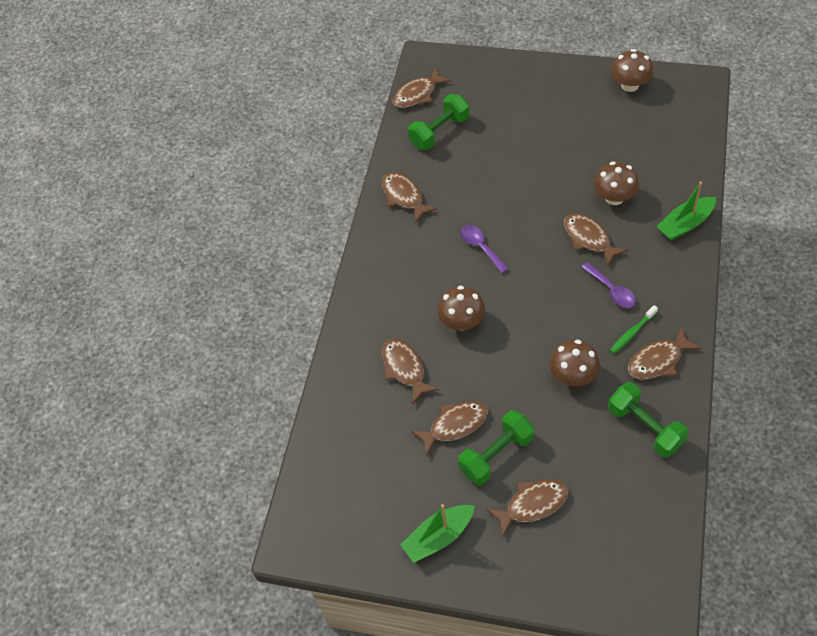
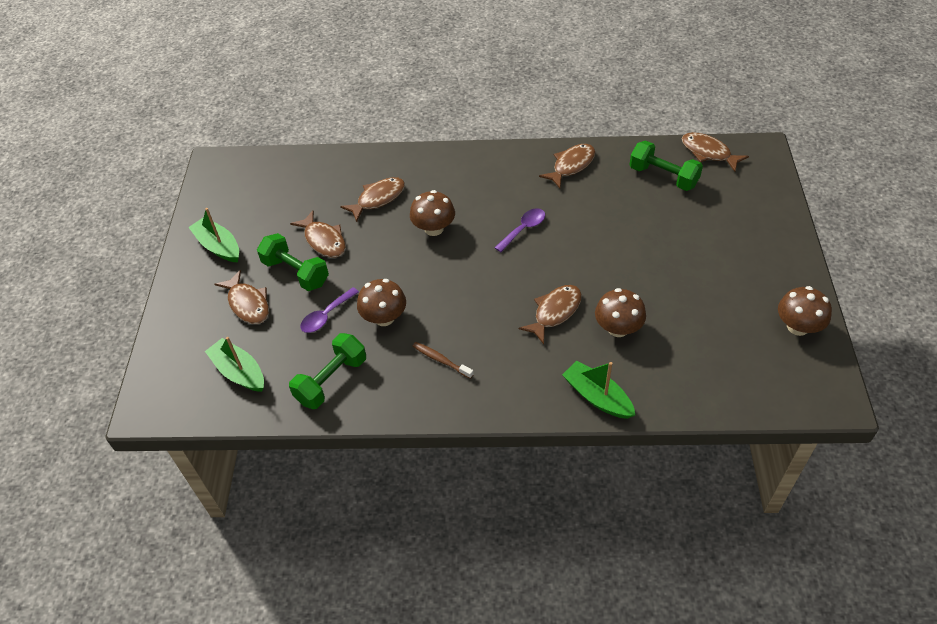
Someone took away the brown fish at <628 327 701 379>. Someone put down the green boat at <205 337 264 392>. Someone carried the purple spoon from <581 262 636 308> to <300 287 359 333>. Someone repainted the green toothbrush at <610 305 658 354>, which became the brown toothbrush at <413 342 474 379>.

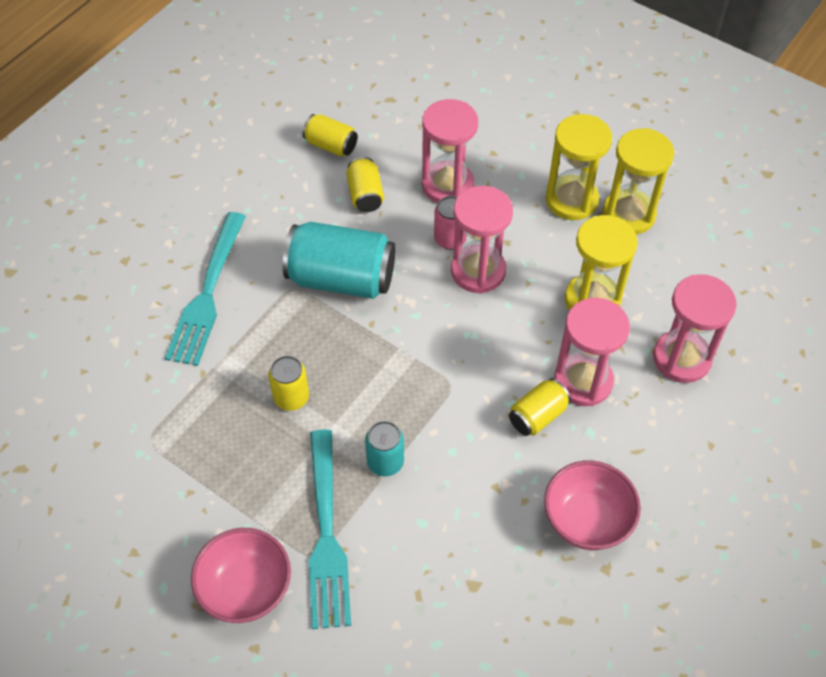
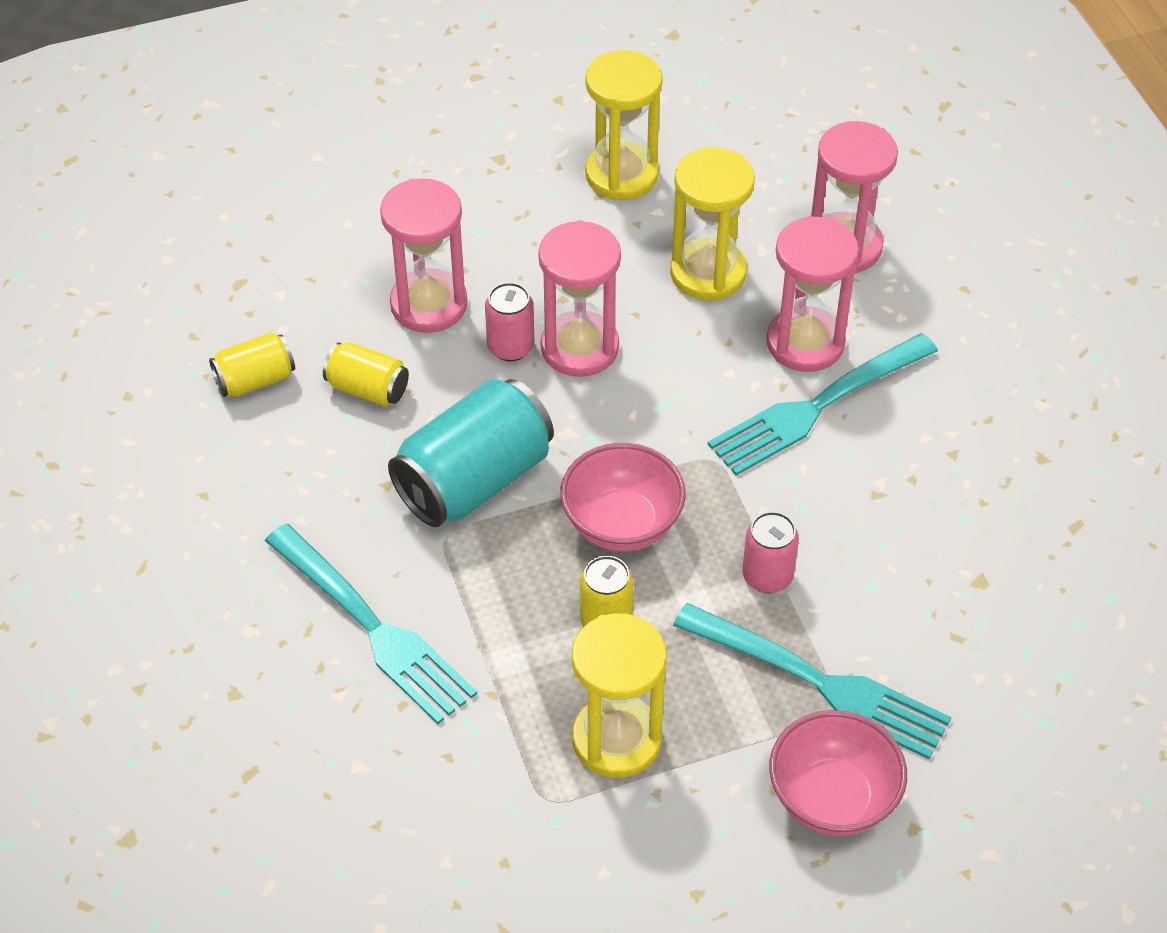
Someone carried the pink bowl from <544 460 641 550> to <560 443 686 551>. Someone carried the yellow hourglass from <546 114 612 220> to <572 613 667 778>. Someone swapped the yellow can at <509 378 571 436> for the turquoise fork at <708 333 938 476>. Someone repainted the turquoise can at <365 421 404 476>, which became the pink can at <742 511 799 593>.

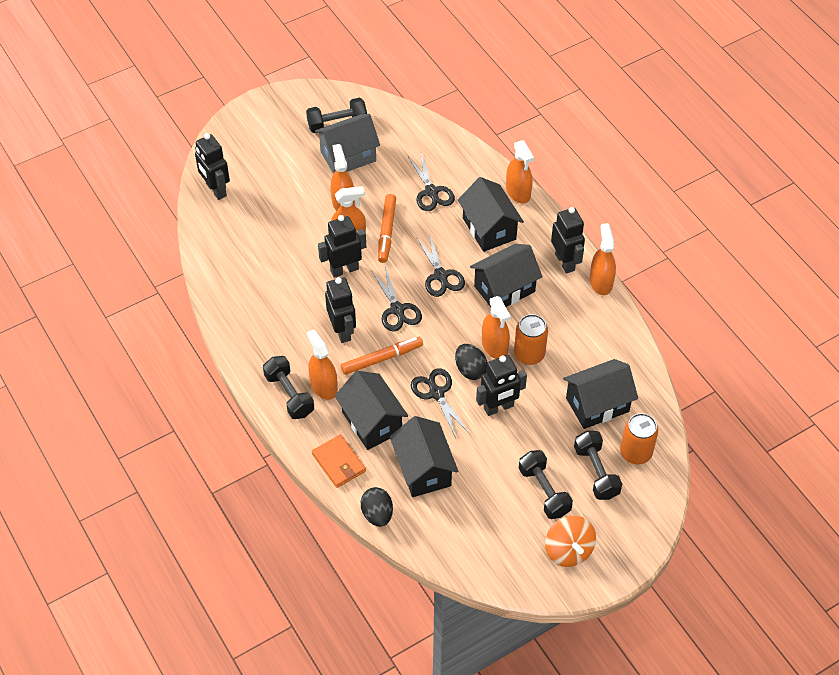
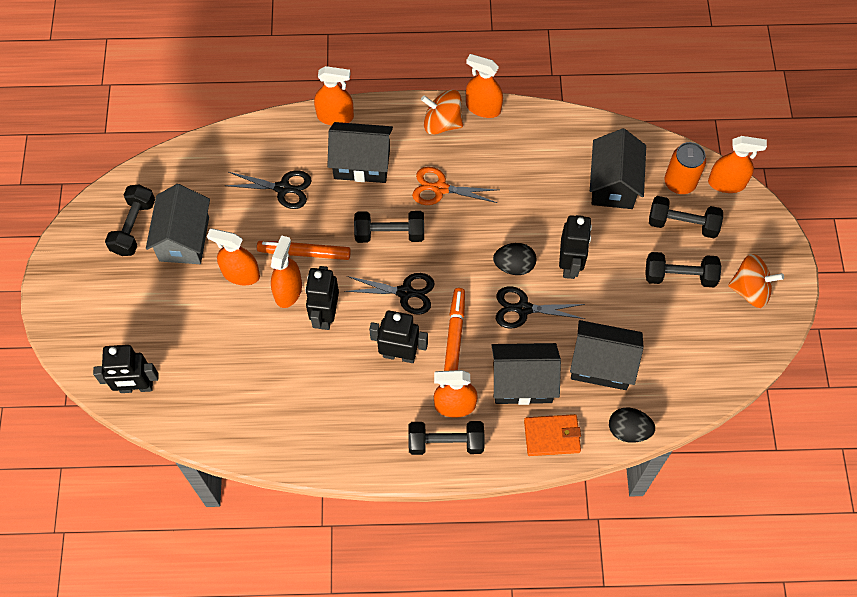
Someone took away the orange can at <514 314 548 365>. Someone carried the orange spray bottle from <482 296 511 359> to <708 136 767 193>. Someone swapped the black scissors at <416 235 465 297> for the black dumbbell at <354 211 424 243>. Someone swapped the black house at <470 244 543 307> for the orange scissors at <412 167 498 205>. Someone swapped the black robot at <551 207 585 273> for the orange spinning top at <421 90 463 135>. Someone rotated the orange marker at <378 194 396 263> by 150 degrees clockwise.

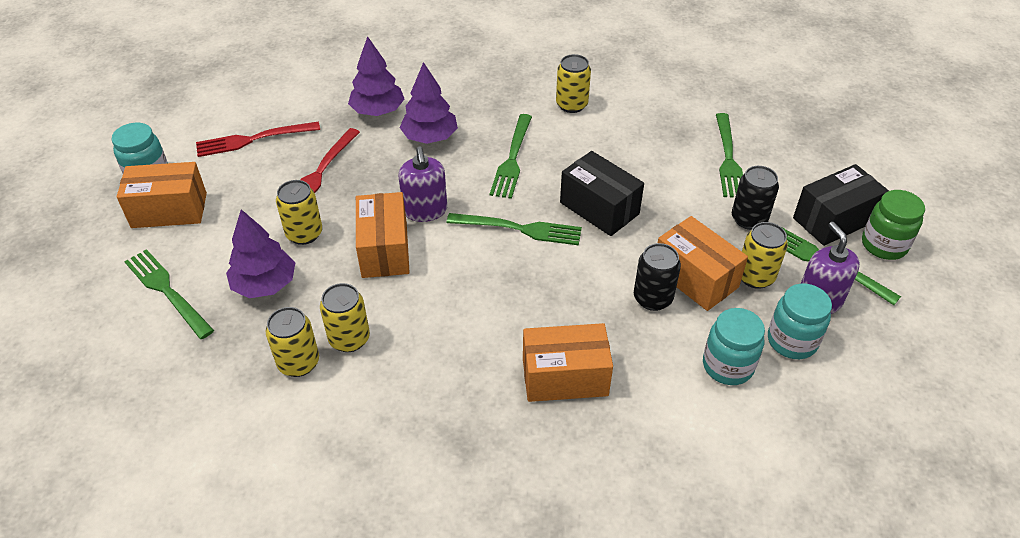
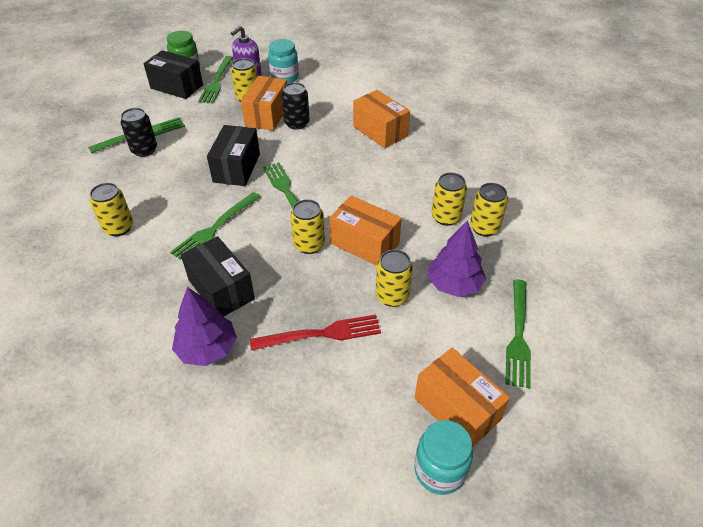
Someone took away the red fork at <196 122 320 157>. Someone took away the turquoise jar at <703 308 765 385>. Someone carried the black can from <732 166 779 230> to <121 108 157 157>. Someone swapped the purple soap dispenser at <399 146 447 222> for the yellow can at <290 199 325 254>. Someone swapped the purple tree at <400 62 458 144> for the black box at <181 236 255 317>. Someone rotated the orange box at <356 192 410 278> by 75 degrees clockwise. Someone rotated the green fork at <490 114 532 199> by 150 degrees clockwise.

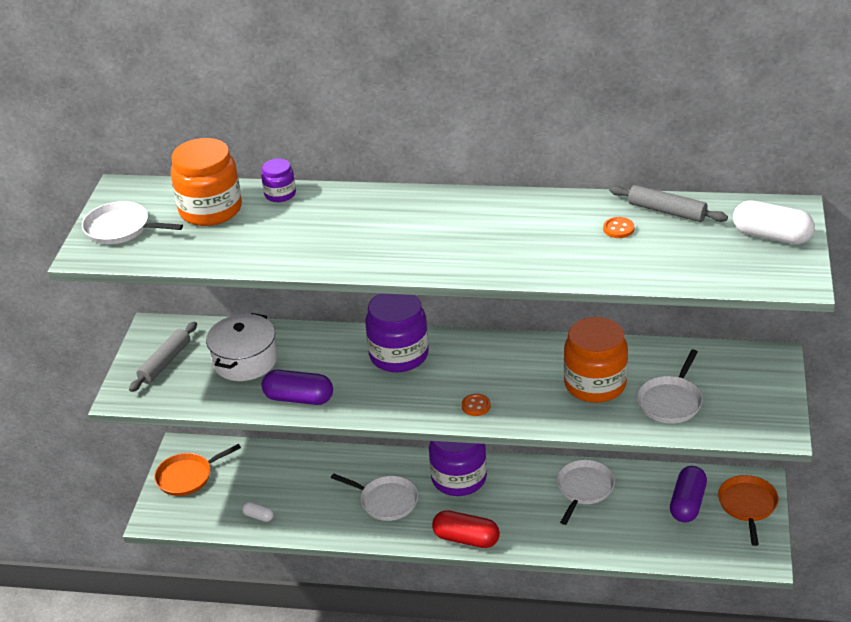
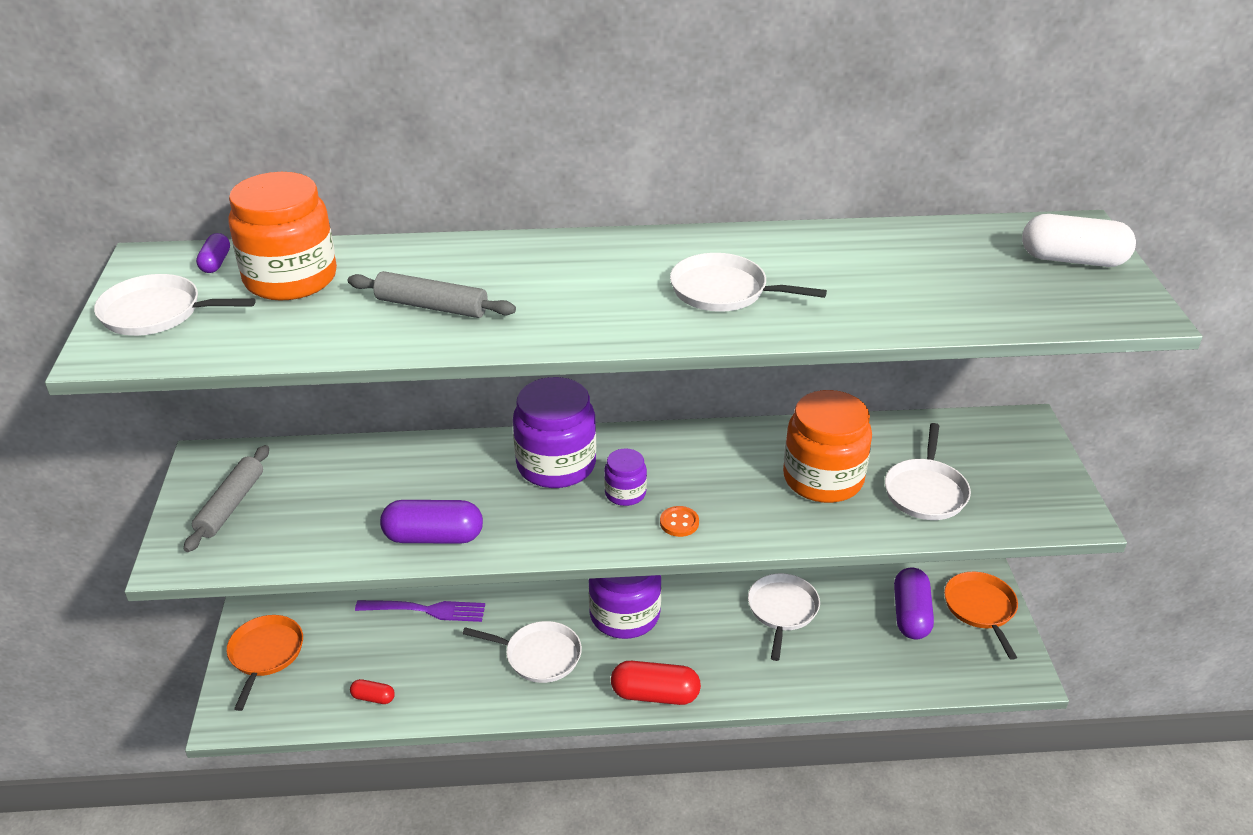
Someone took away the white pot at <206 313 277 381>. Someone took away the orange button at <603 217 635 238>. Someone put down the purple capsule at <196 233 230 273>. Someone put down the purple fork at <355 600 485 622>. Someone put down the white pan at <670 253 827 312>. Someone carried the purple jar from <261 158 296 202> to <604 448 647 506>. Someone carried the grey rolling pin from <609 185 728 222> to <348 271 516 318>. Someone repainted the white capsule at <242 502 274 522>, which became the red capsule at <350 679 395 704>. Someone rotated the orange pan at <154 444 241 496> by 135 degrees clockwise.

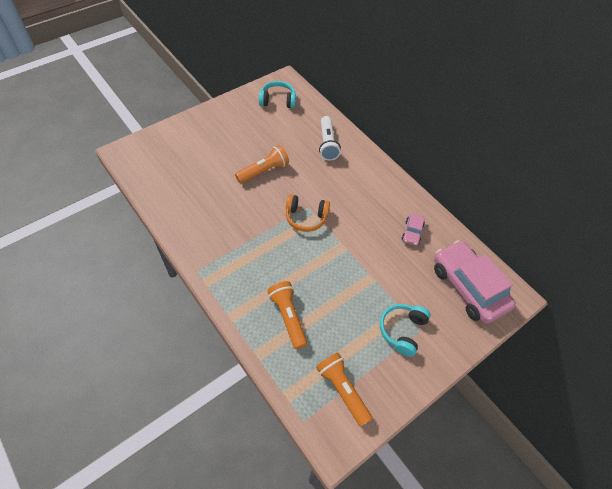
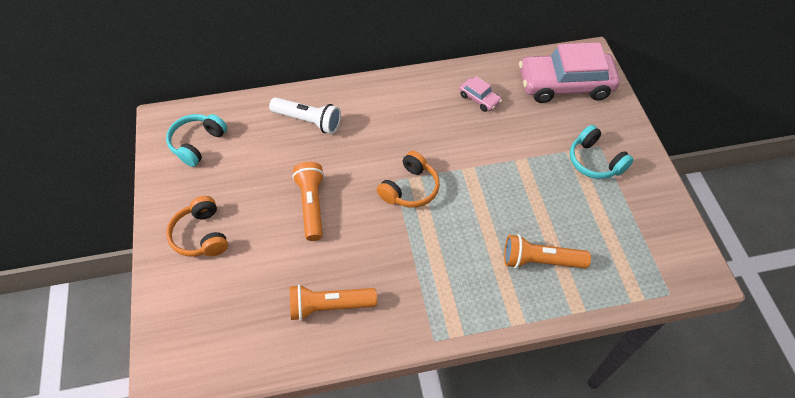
Someone put down the orange headphones at <166 196 228 257>. Someone carried the orange flashlight from <316 353 372 426> to <290 284 377 321>.

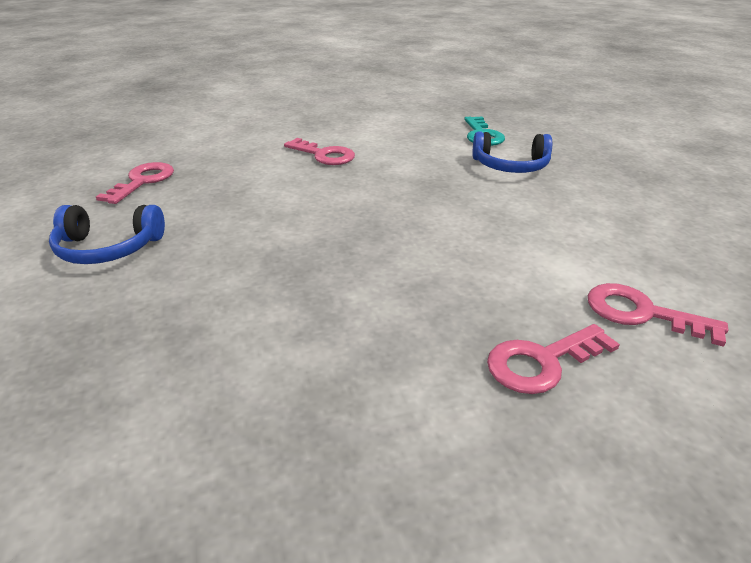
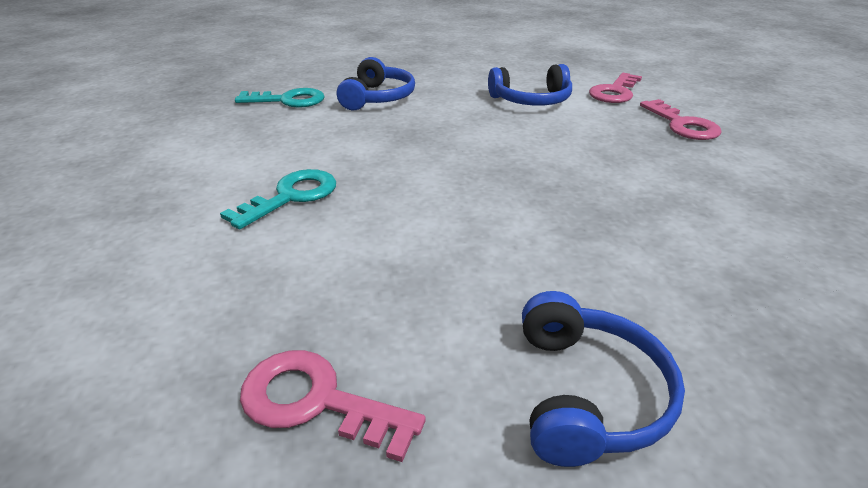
Someone put down the blue headphones at <488 64 572 106>. Someone repainted the pink key at <284 138 355 165>, which became the turquoise key at <220 169 336 229>.

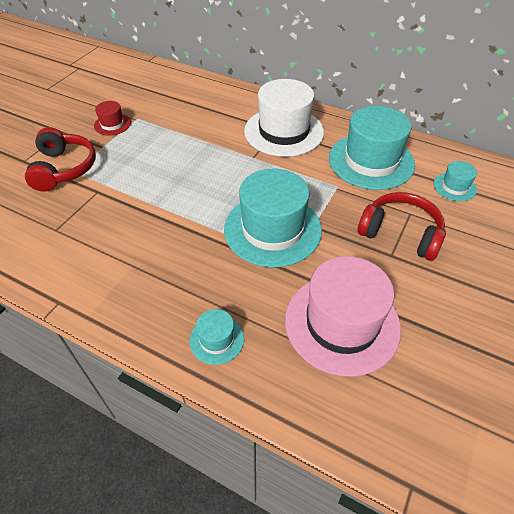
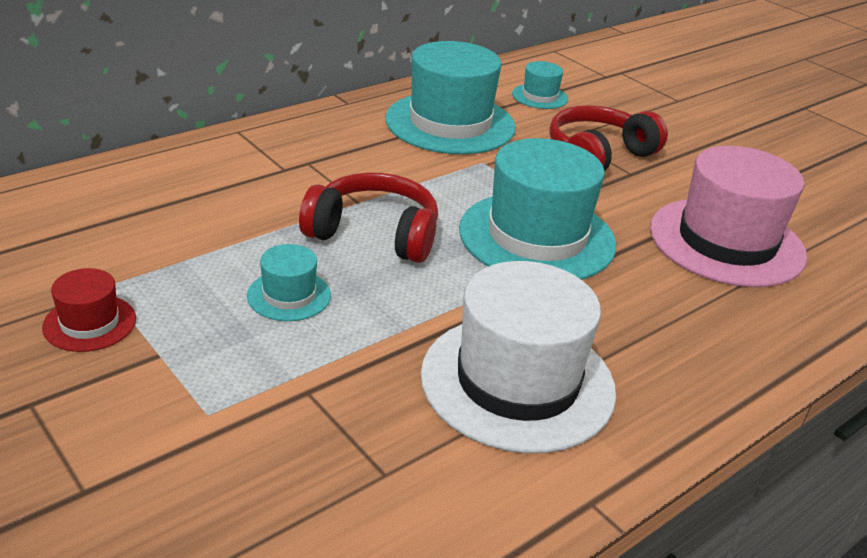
Someone carried the red headphones from <25 127 96 192> to <299 172 438 263>. Someone carried the turquoise hat from <189 309 244 365> to <247 244 331 321>. Someone carried the white hat from <244 79 324 157> to <421 261 616 453>.

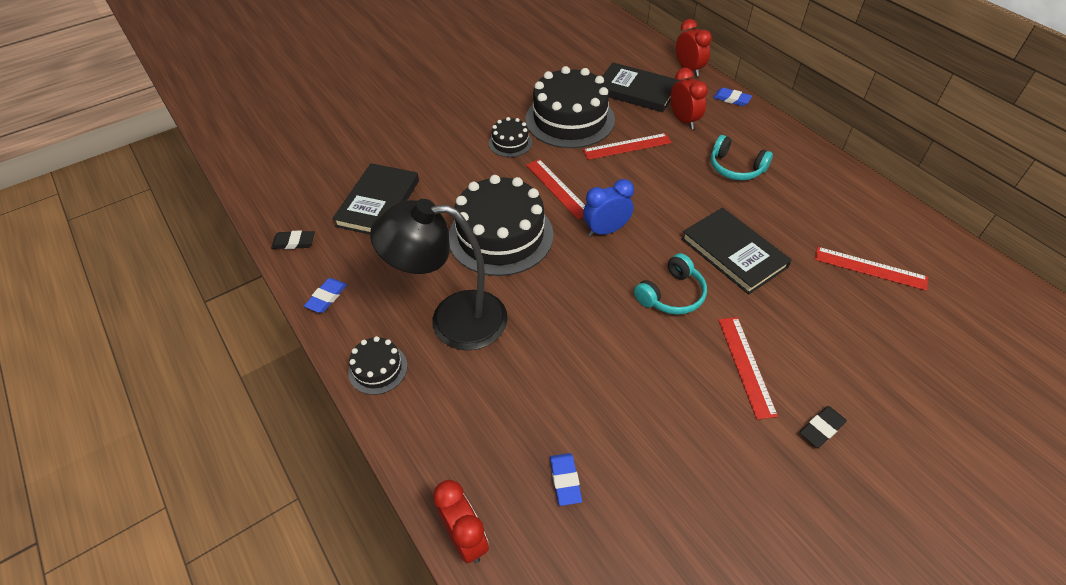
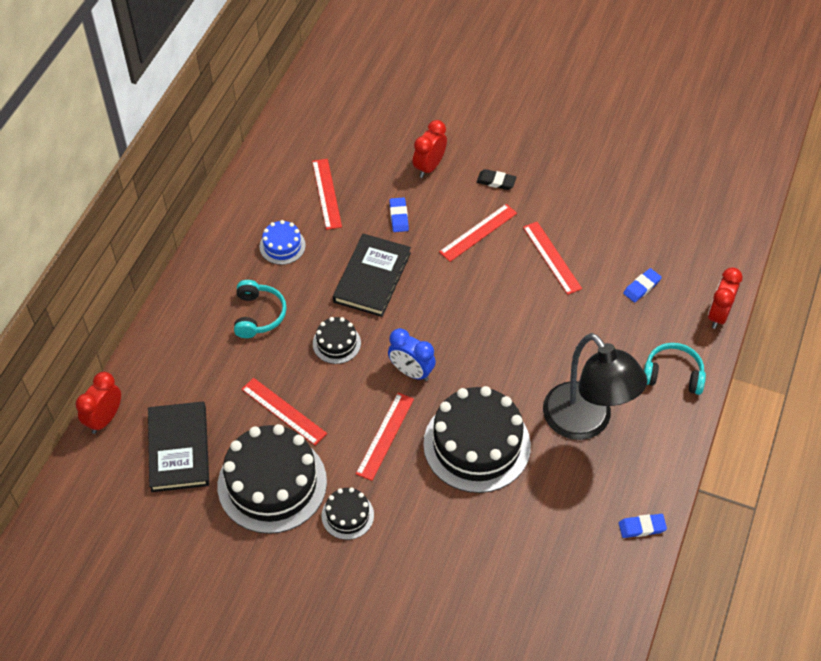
Someone took away the black eraser at <271 231 315 249>. Someone took away the black book at <332 163 419 234>. Someone put down the blue cake at <260 220 306 265>. Someone put down the red ruler at <523 222 582 295>. Someone carried the black cake from <348 336 407 395> to <313 317 361 364>. Someone carried the turquoise headphones from <634 253 707 315> to <644 343 706 395>. Someone carried the red clock from <671 68 708 129> to <413 120 447 178>. Someone carried the blue eraser from <713 88 752 106> to <390 197 409 232>.

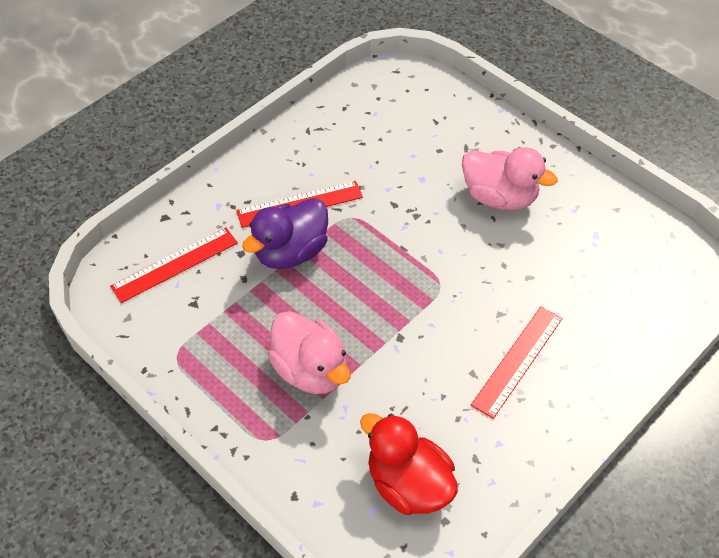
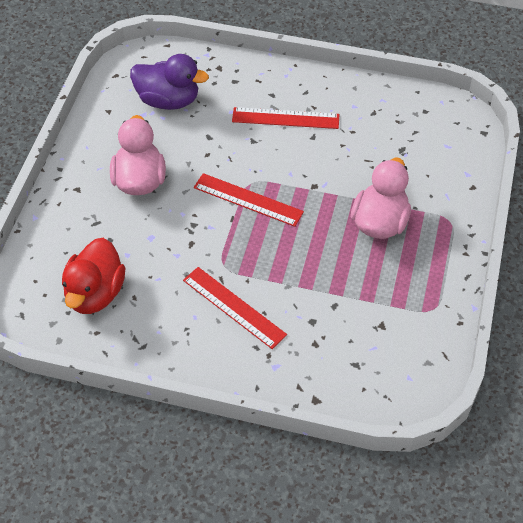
Someone carried the red ruler from <110 227 238 303> to <194 173 304 227>. Someone carried the purple duck from <242 198 328 269> to <130 54 209 110>. Someone carried the red duck from <360 413 458 515> to <62 238 125 314>.

